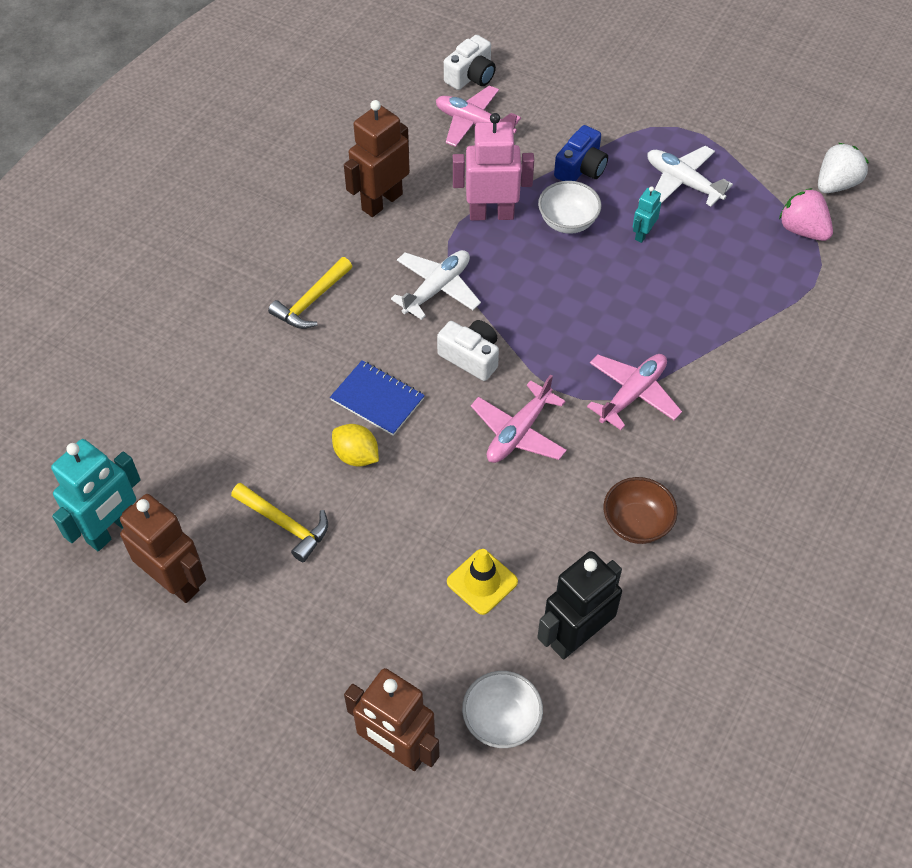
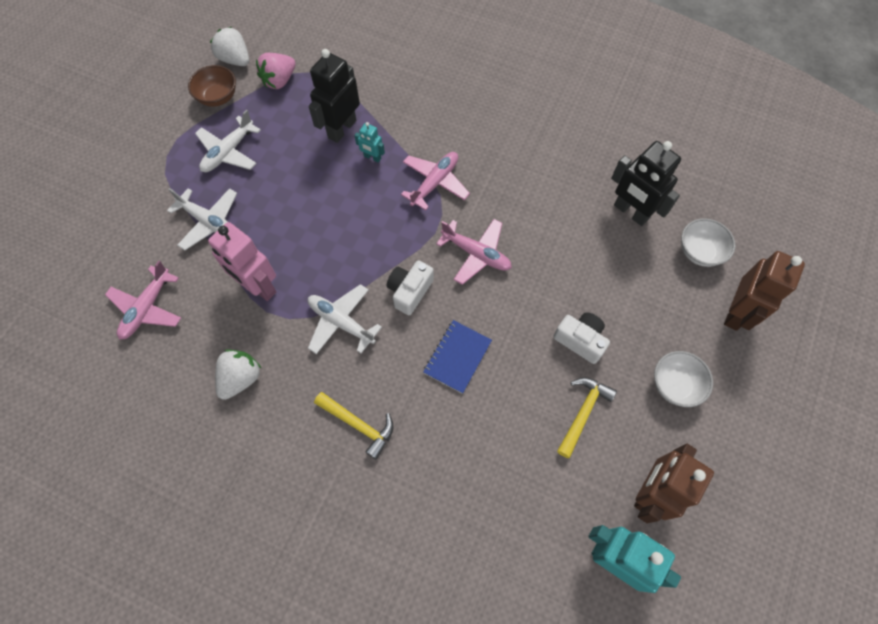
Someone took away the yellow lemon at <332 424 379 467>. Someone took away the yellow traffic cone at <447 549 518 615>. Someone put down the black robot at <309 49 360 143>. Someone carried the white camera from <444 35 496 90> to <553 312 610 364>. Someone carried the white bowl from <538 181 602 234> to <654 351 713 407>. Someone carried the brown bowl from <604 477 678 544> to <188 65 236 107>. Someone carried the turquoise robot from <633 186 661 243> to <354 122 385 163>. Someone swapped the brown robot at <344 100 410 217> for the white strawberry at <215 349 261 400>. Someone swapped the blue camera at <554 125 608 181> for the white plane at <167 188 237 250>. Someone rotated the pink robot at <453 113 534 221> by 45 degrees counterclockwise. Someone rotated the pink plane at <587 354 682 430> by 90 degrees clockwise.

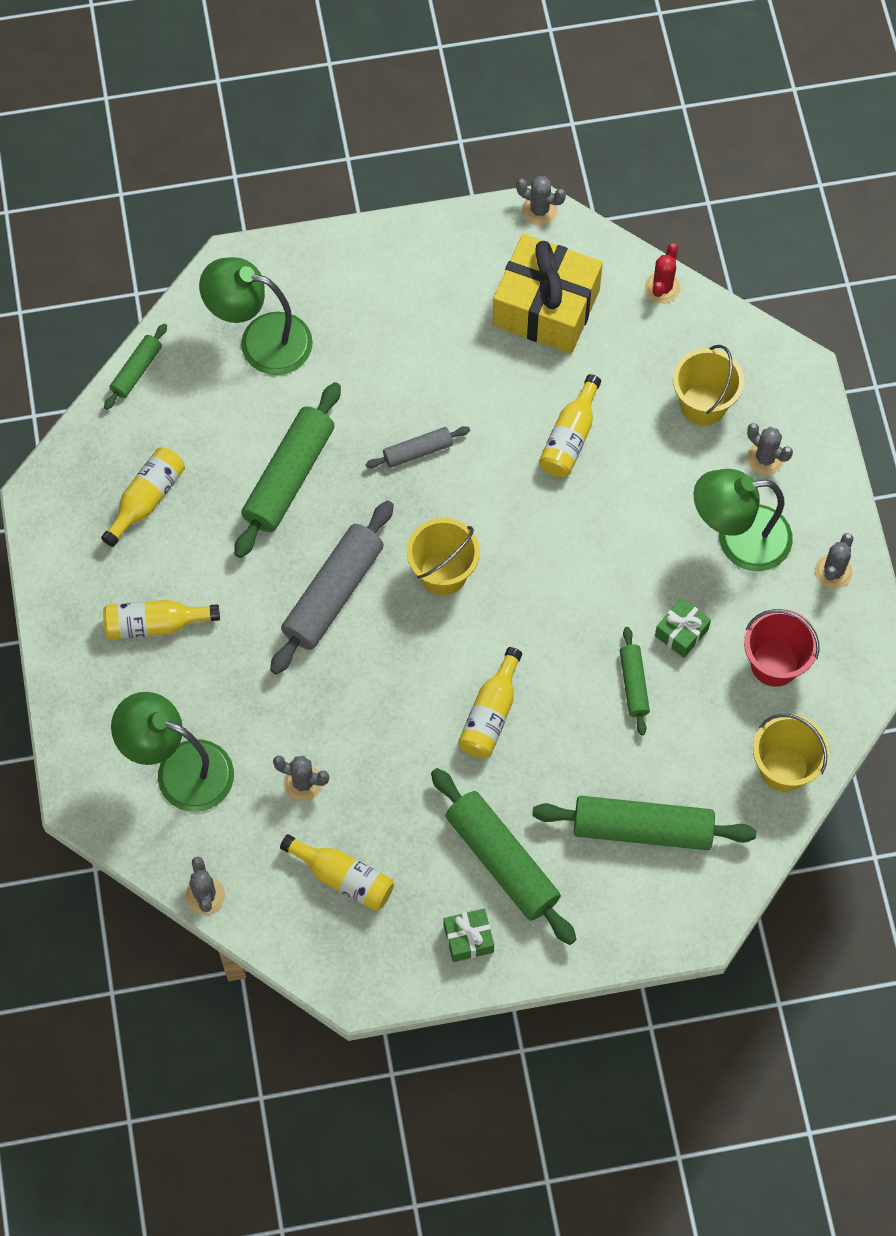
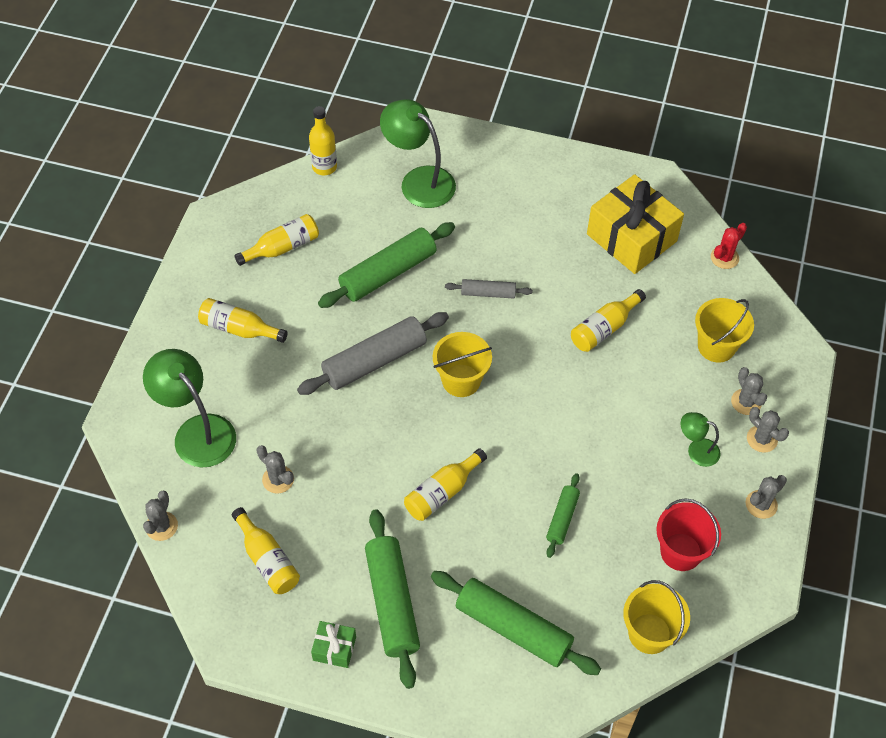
Someone took away the green gift at <655 598 711 658>. Someone carried the grey cactus from <516 176 566 225> to <747 407 789 453>. Someone swapped the green rolling pin at <104 323 167 410> for the yellow bottle at <309 106 337 175>. Someone scaled the green lamp at <694 469 793 571> by 0.52.

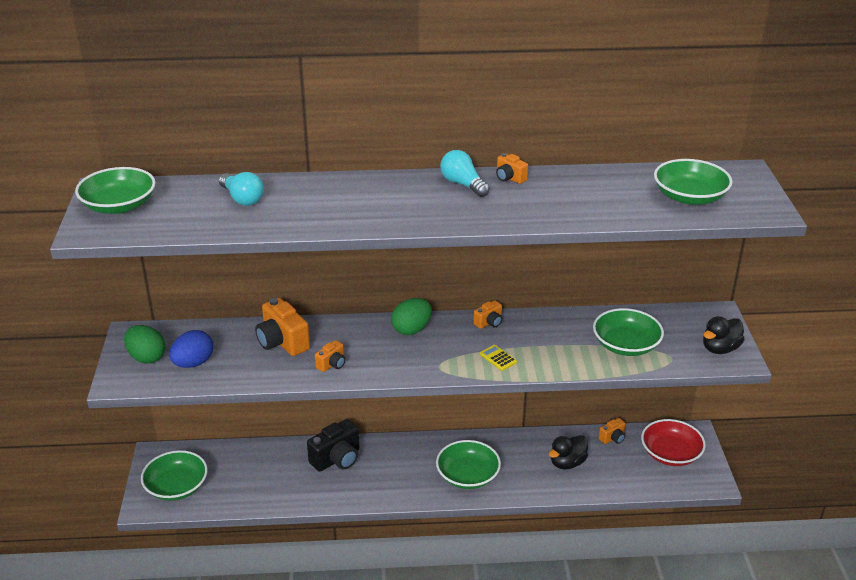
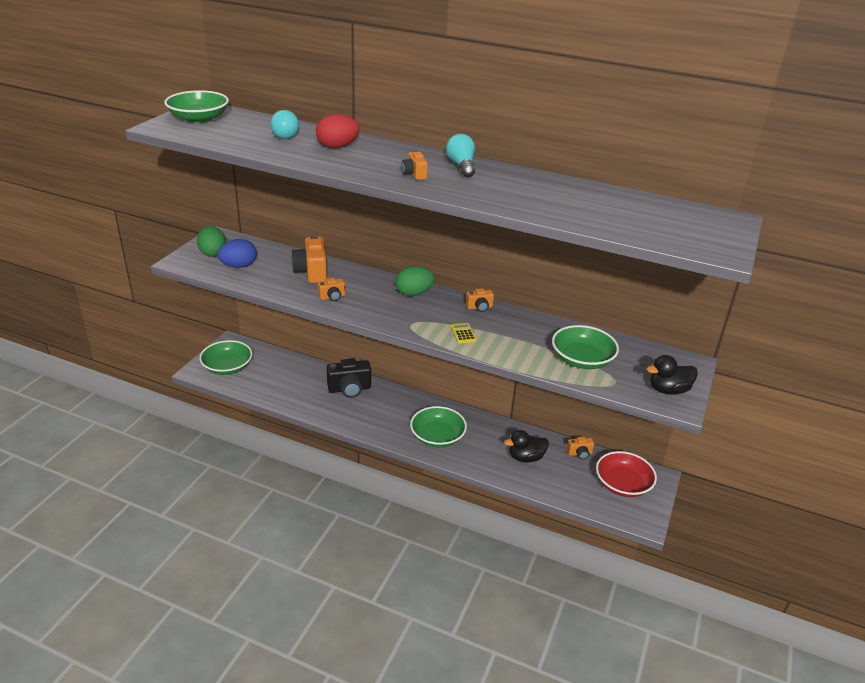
Someone took away the green bowl at <654 159 733 205>. Someone put down the red egg at <316 114 360 148>. Someone carried the orange camera from <496 153 528 184> to <402 150 428 180>.

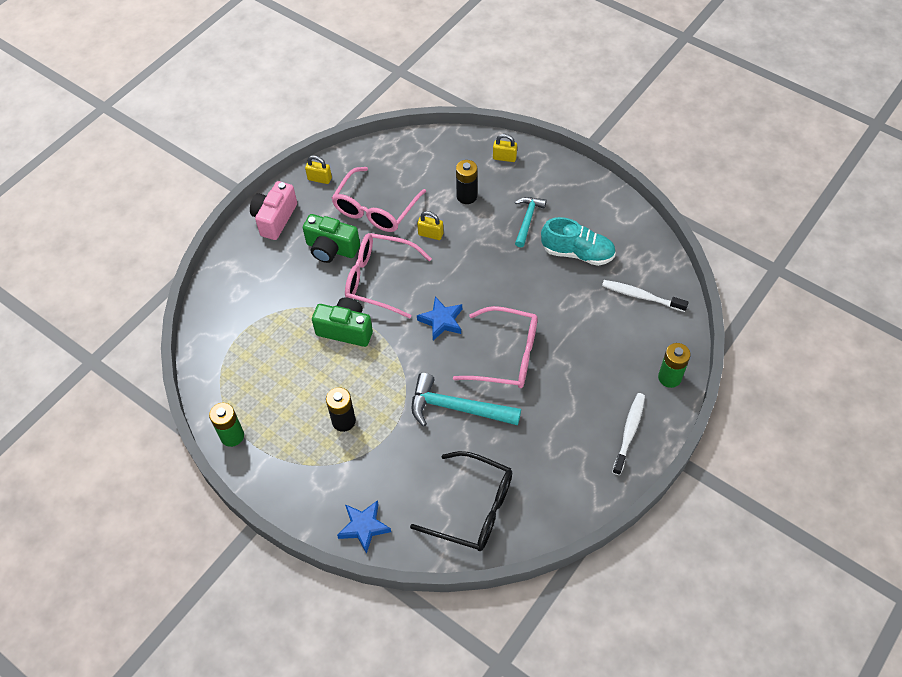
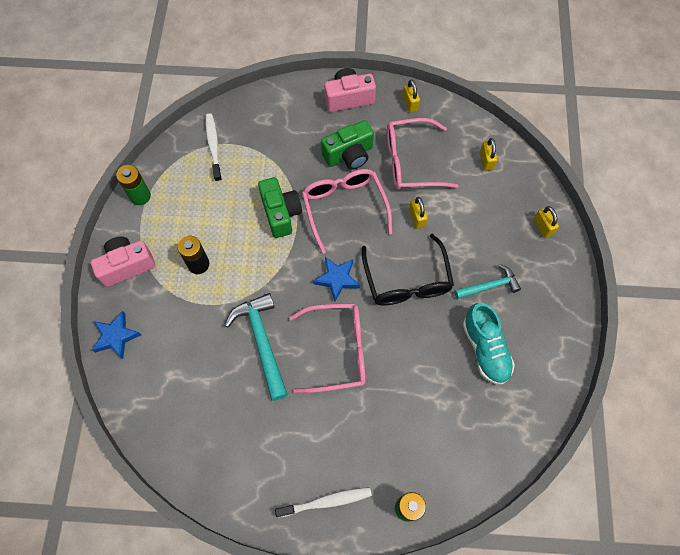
Someone took away the black battery at <456 160 477 204>. Someone put down the pink camera at <91 237 156 287>. Someone put down the yellow padlock at <480 138 497 171>. Someone carried the black glasses from <410 451 512 551> to <362 234 454 306>. Someone carried the white toothbrush from <602 280 689 312> to <205 114 222 182>. Someone rotated the green camera at <303 214 360 263> by 105 degrees counterclockwise. Someone rotated the pink glasses at <453 306 538 388> by 75 degrees counterclockwise.

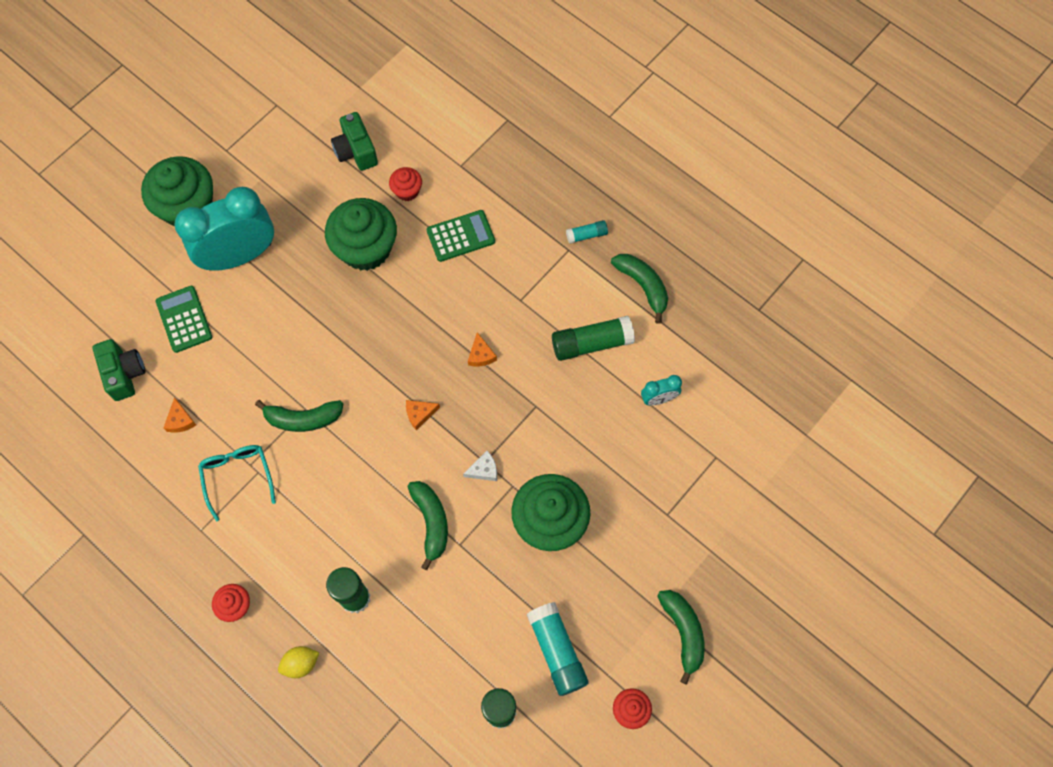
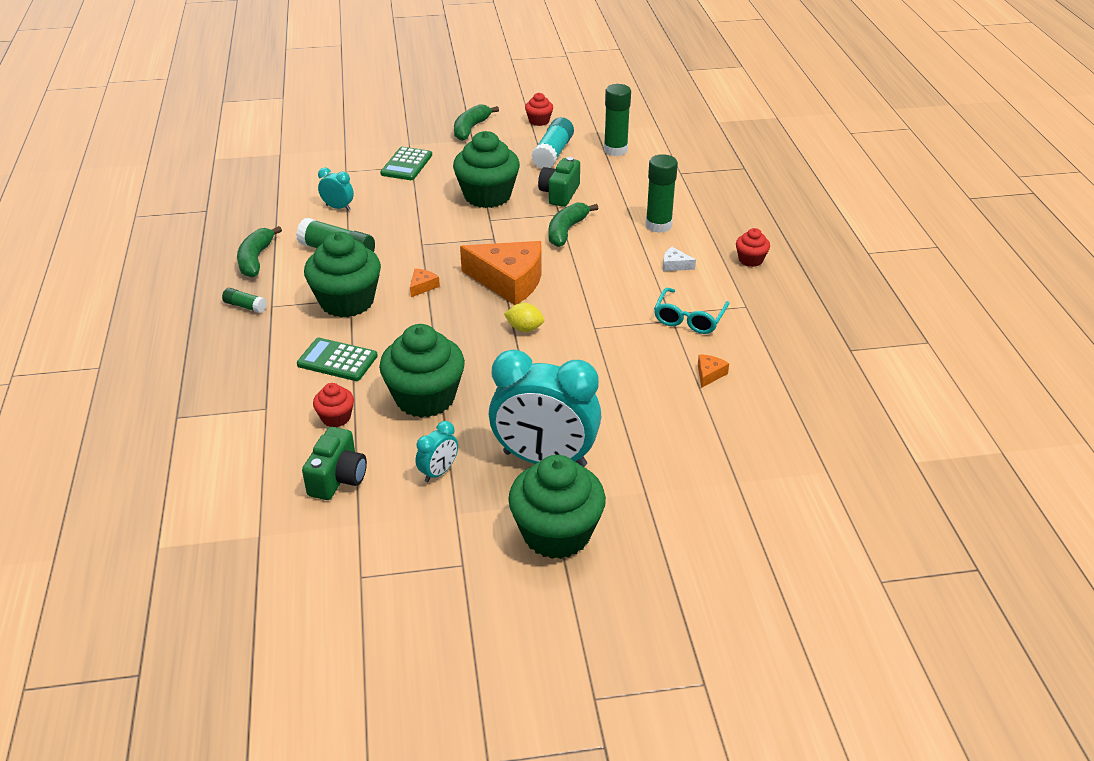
Someone took away the green banana at <255 400 343 432>. Someone put down the green cupcake at <304 232 381 318>. Someone put down the turquoise clock at <416 421 458 482>. Someone carried the green camera from <92 339 145 401> to <538 157 580 207>. Someone carried the green calculator from <156 286 212 353> to <380 147 432 180>. Someone carried the yellow lemon from <278 646 319 678> to <504 303 544 332>. Someone carried the white cheese from <463 451 497 481> to <663 247 696 271>. Someone repainted the turquoise glue stick at <566 220 608 244>, which became the green glue stick at <222 288 267 313>. Someone scaled the orange cheese at <406 400 440 430> by 2.49.

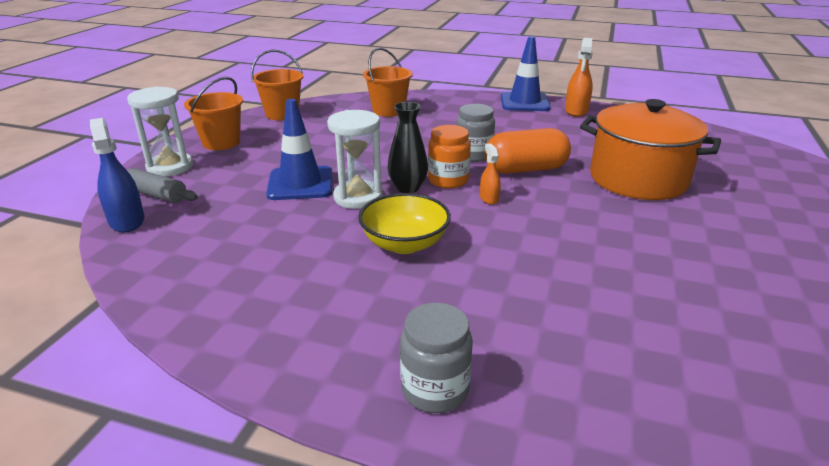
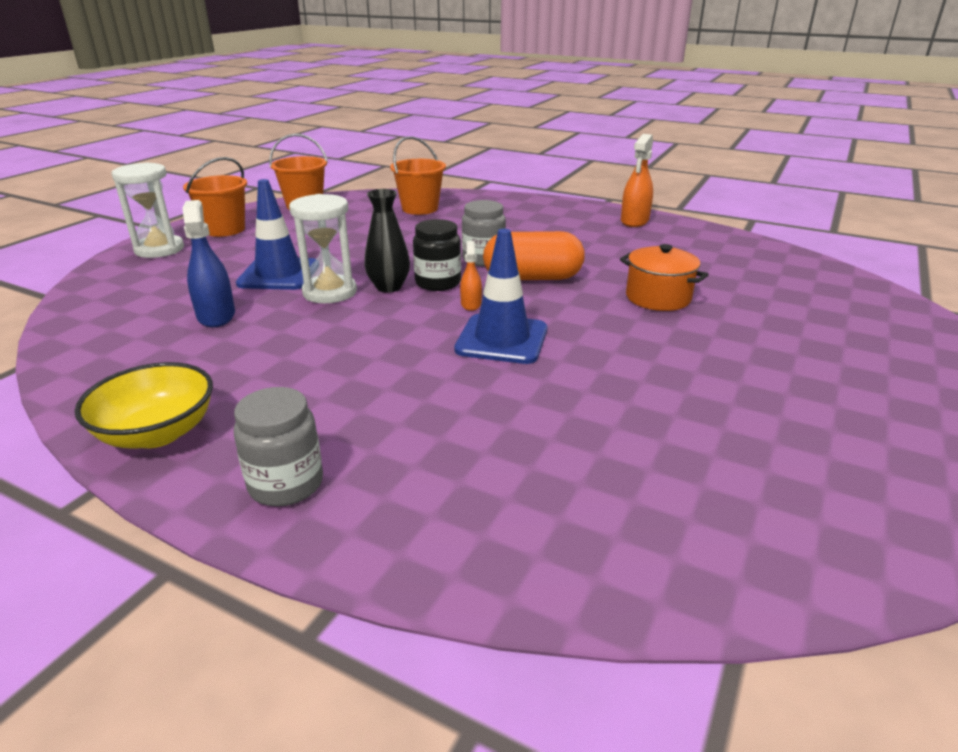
Someone took away the grey rolling pin at <127 168 198 203>. Someone carried the blue spray bottle from <90 118 144 232> to <182 200 235 327>. Someone carried the yellow bowl from <358 193 451 254> to <75 362 213 449>. Someone carried the blue traffic cone from <501 36 551 111> to <454 229 547 364>. Someone repainted the orange jar at <428 125 471 189>, which became the black jar at <413 219 461 291>. Someone scaled the orange pot at <580 99 721 200> by 0.57.

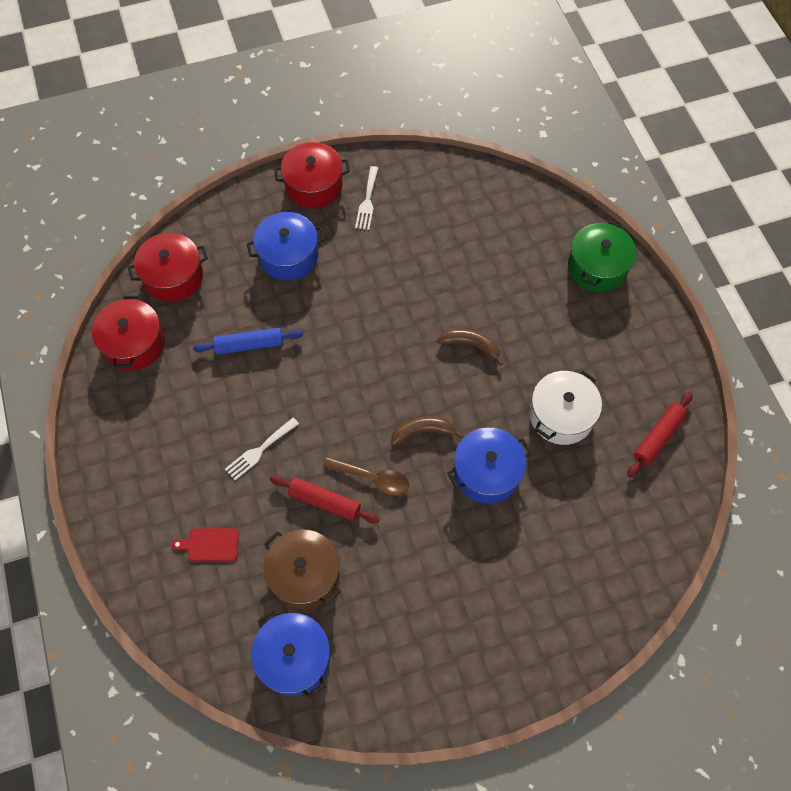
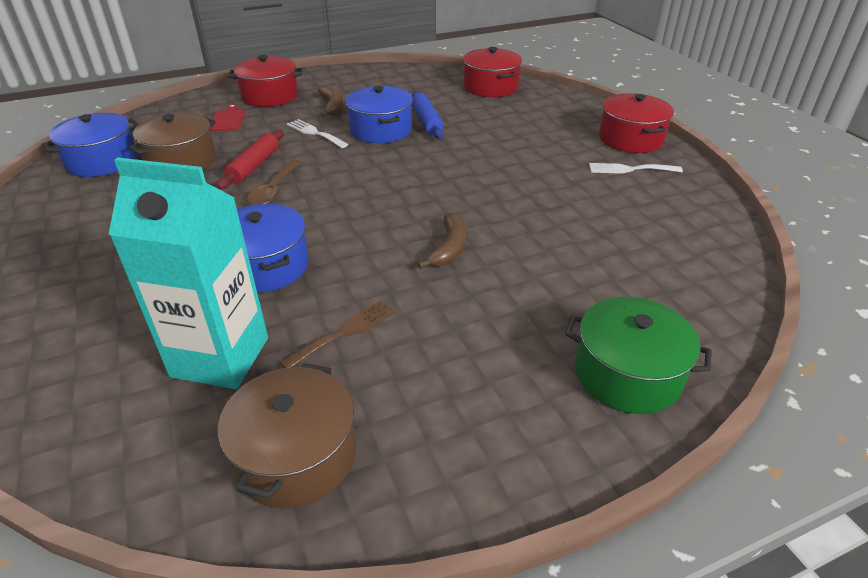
Someone put down the turquoise carton at <108 157 268 389>. Someone carried the red pot from <92 296 165 371> to <227 55 303 107>. Someone carried the blue pot from <246 212 325 280> to <345 86 413 143>. Someone carried the brown banana from <391 416 464 446> to <318 85 343 117>. Someone swapped the white pot at <529 371 602 445> for the brown fork at <279 300 395 368>. Someone swapped the red rolling pin at <627 392 693 478> for the brown pot at <218 363 356 508>.

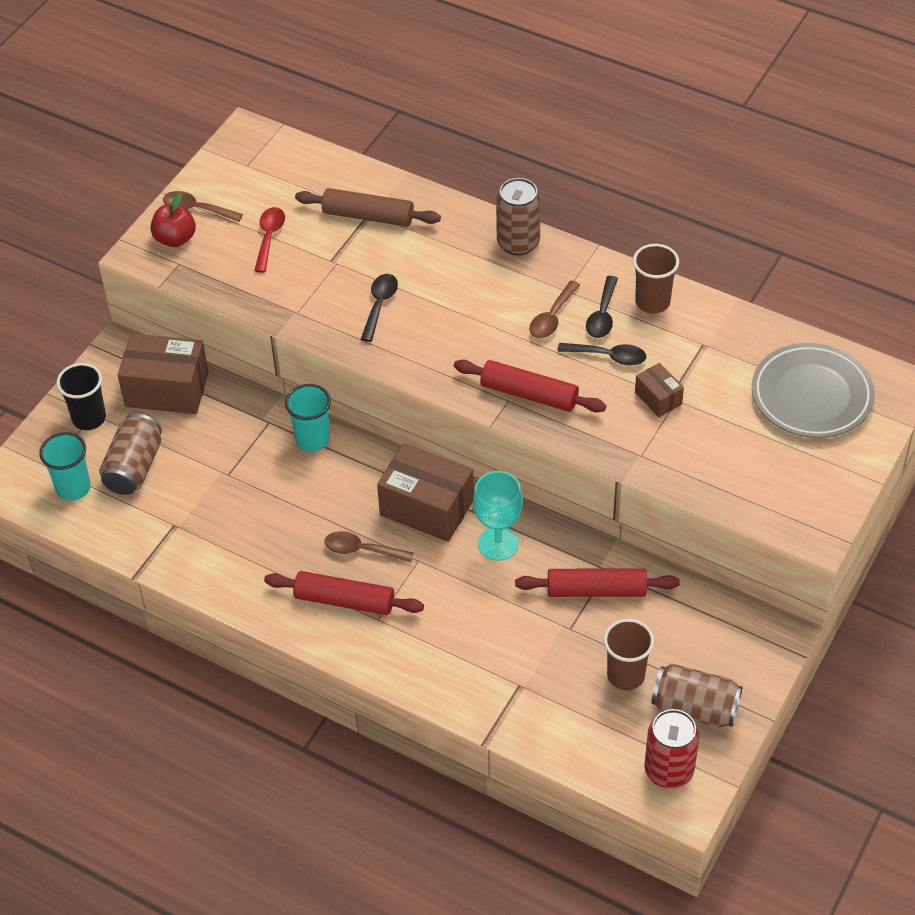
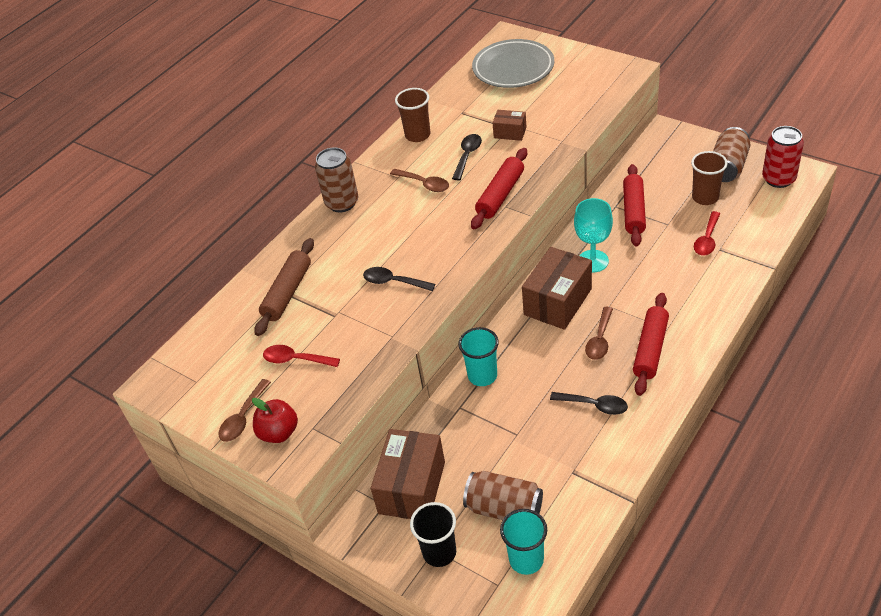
Someone put down the red spoon at <694 211 720 256>. Someone carried the black spoon from <586 276 618 338> to <550 392 628 415>. Someone rotated the brown box at <635 363 684 417> by 45 degrees clockwise.

